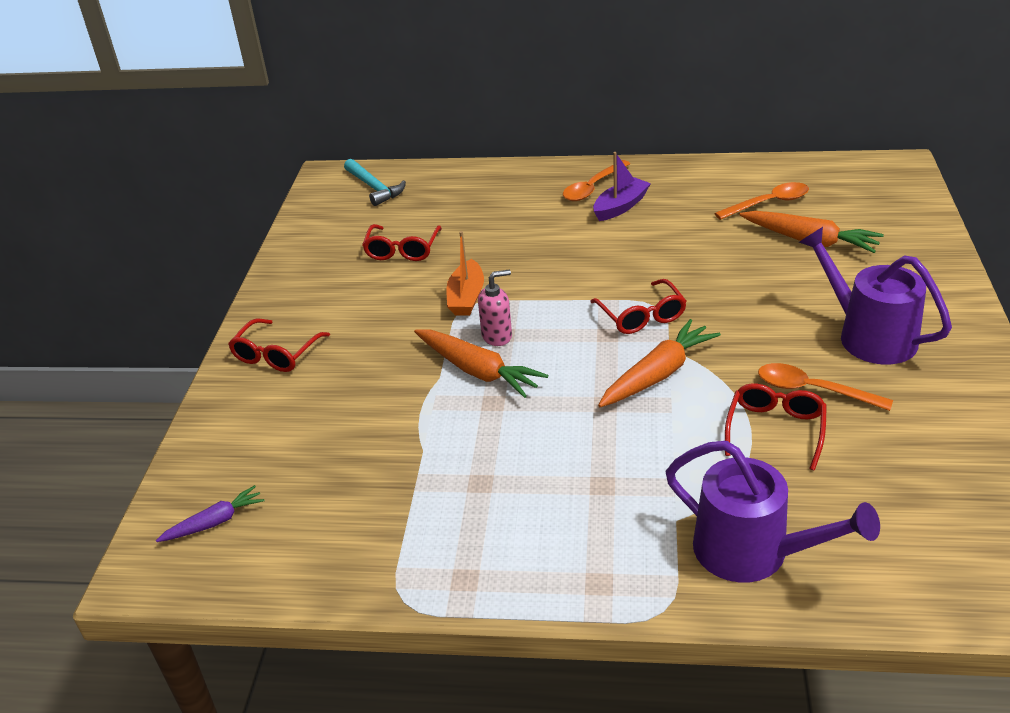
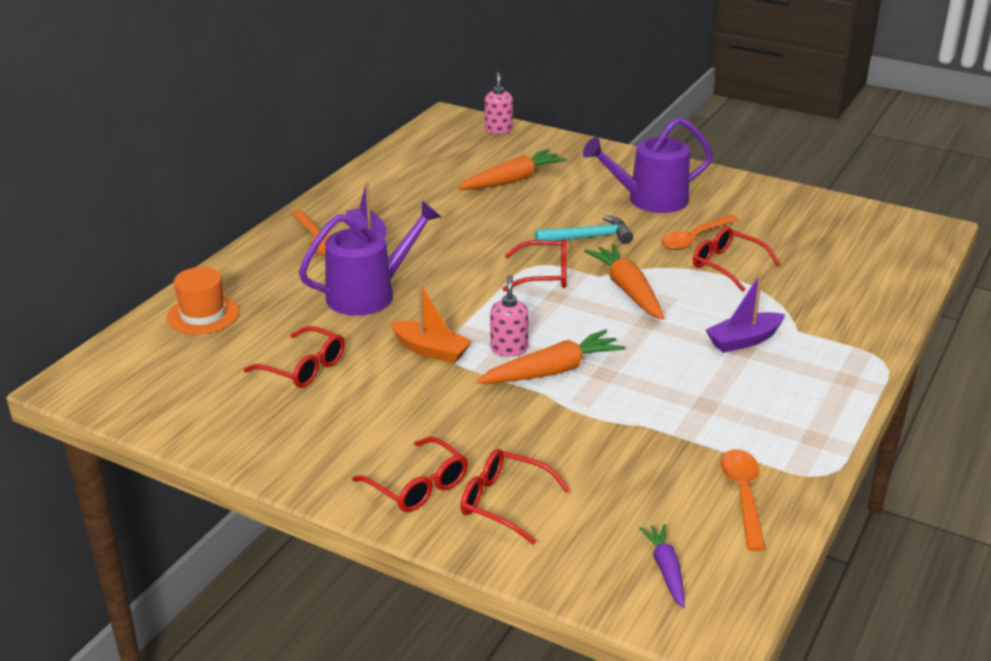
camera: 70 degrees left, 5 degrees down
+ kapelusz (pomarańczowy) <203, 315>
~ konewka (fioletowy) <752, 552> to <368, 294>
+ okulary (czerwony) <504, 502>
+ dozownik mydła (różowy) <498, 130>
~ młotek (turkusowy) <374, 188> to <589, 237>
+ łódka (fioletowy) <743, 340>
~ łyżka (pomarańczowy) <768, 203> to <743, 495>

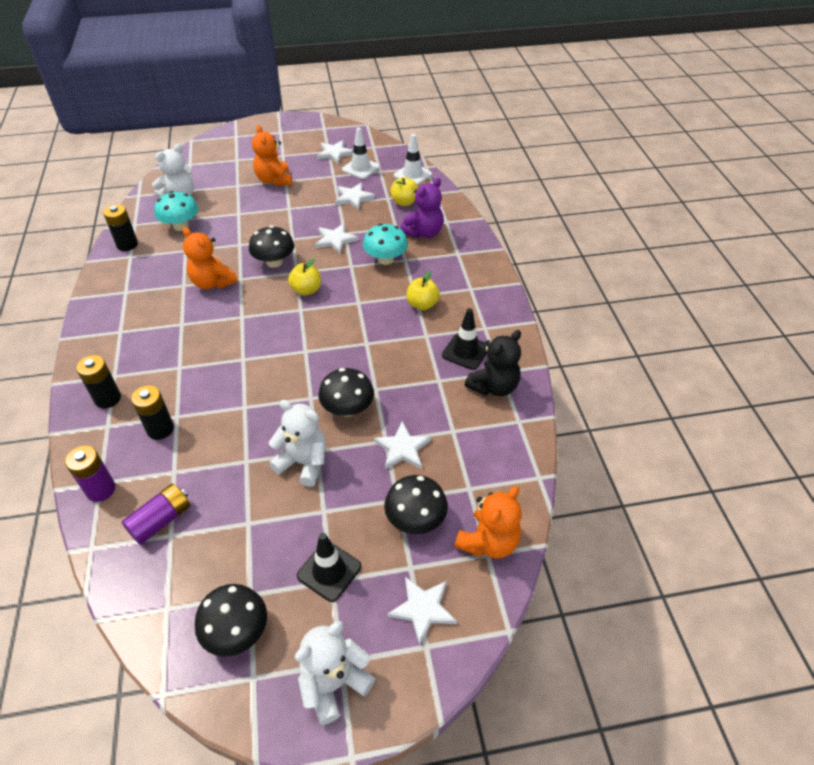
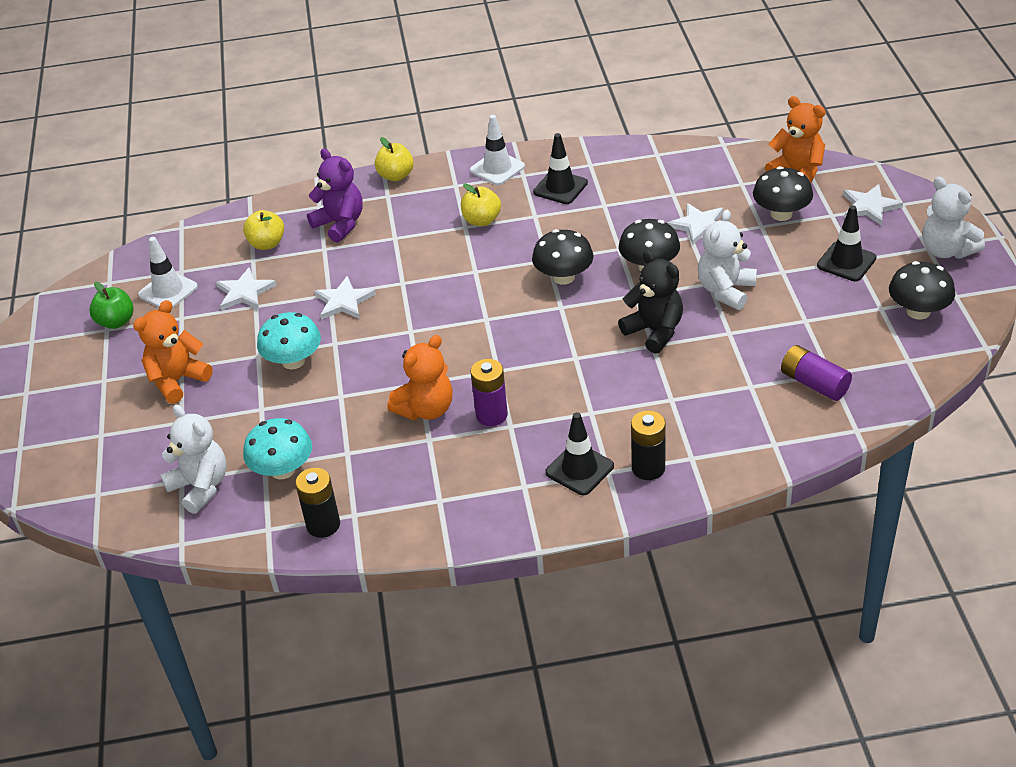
camera: 85 degrees left, 5 degrees down
~ gwiazda (biały) <334, 153> to jabłko (zielony) <116, 322>
~ miś (pomarańczowy) <274, 180> = <177, 380> 150 degrees clockwise
~ grzyb (turkusowy) <385, 259> to <293, 361>
~ jabłko (żółty) <306, 290> to <396, 176>
~ pachołek (biały) <412, 175> to <497, 168>
~ bateria (fioletowy) <101, 489> to <491, 415>
~ grzyb (czarny) <274, 262> to <563, 277>
+ pachołek (czarny) <579, 469>
~ miś (czarny) <493, 386> to <654, 331>
- bateria (czarny) <160, 429>

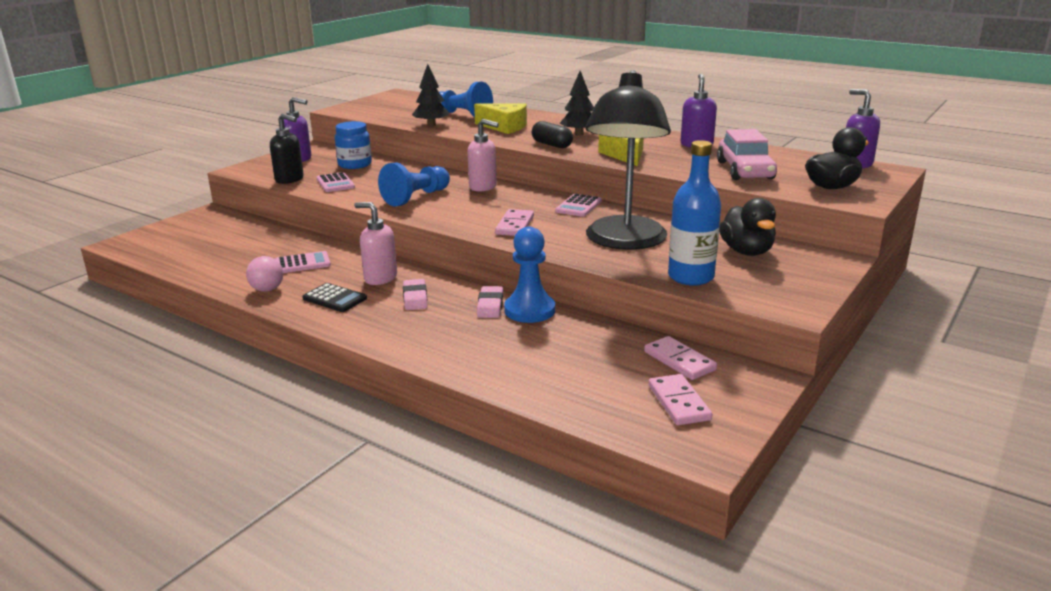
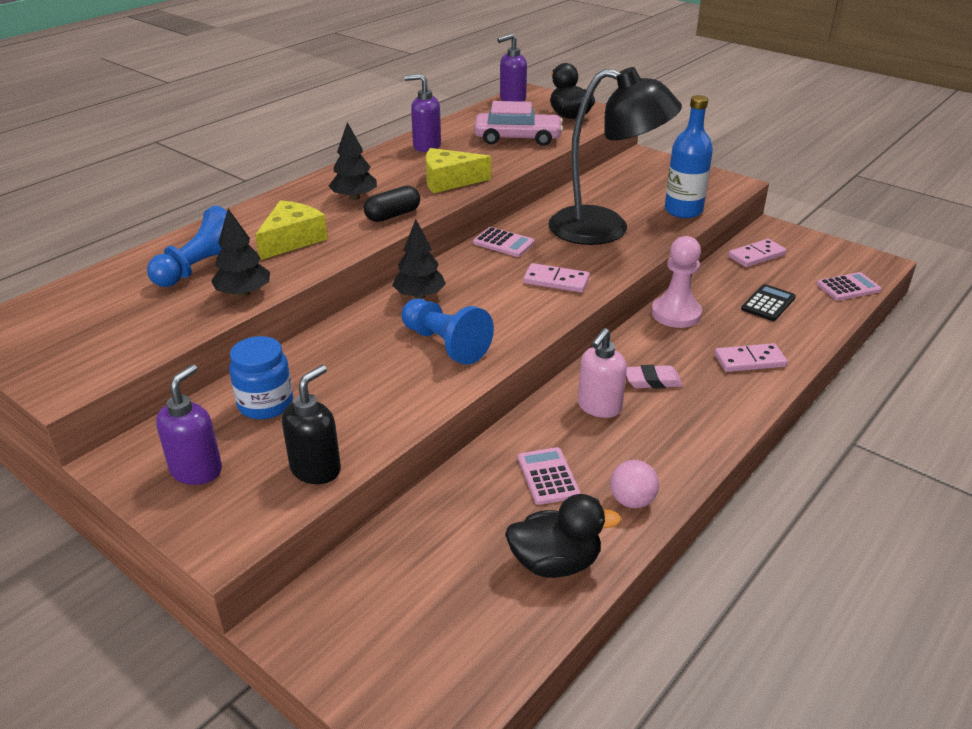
camera: 85 degrees left, 10 degrees up
~ dozownik mydła (różowy) <483, 187> to drzewko (czarny) <419, 296>
~ kaczka (czarny) <746, 251> to <555, 563>
~ pionek (niebieski) <529, 310> to pionek (różowy) <676, 314>
~ kostka domina (różowy) <679, 402> to <749, 360>
~ kalkulator (czarny) <334, 298> to <768, 303>
~ kalkulator (różowy) <335, 183> to <848, 287>
- gumka do mazania (różowy) <490, 306>

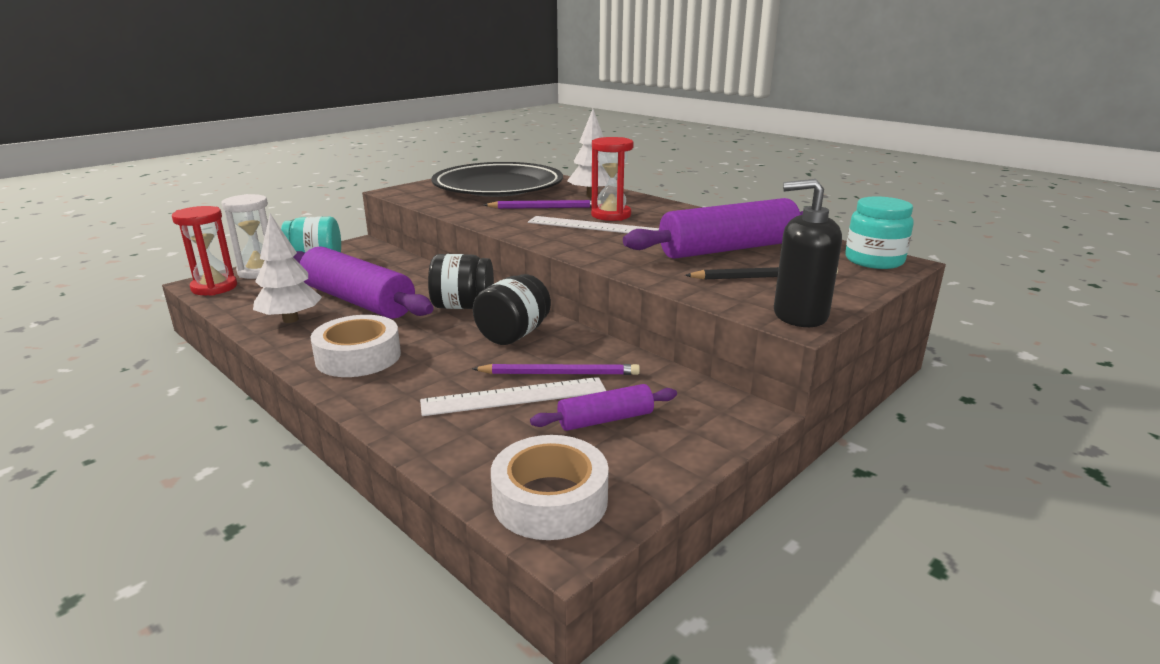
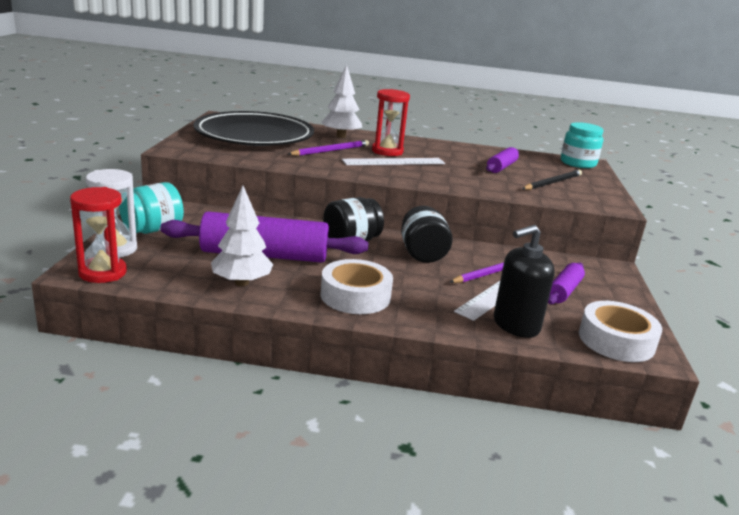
camera: 40 degrees left, 0 degrees up
~ wałek do ciasta (fioletowy) <728, 249> = <501, 167> x0.50
~ dozownik mydła (czarny) <799, 315> to <515, 325>

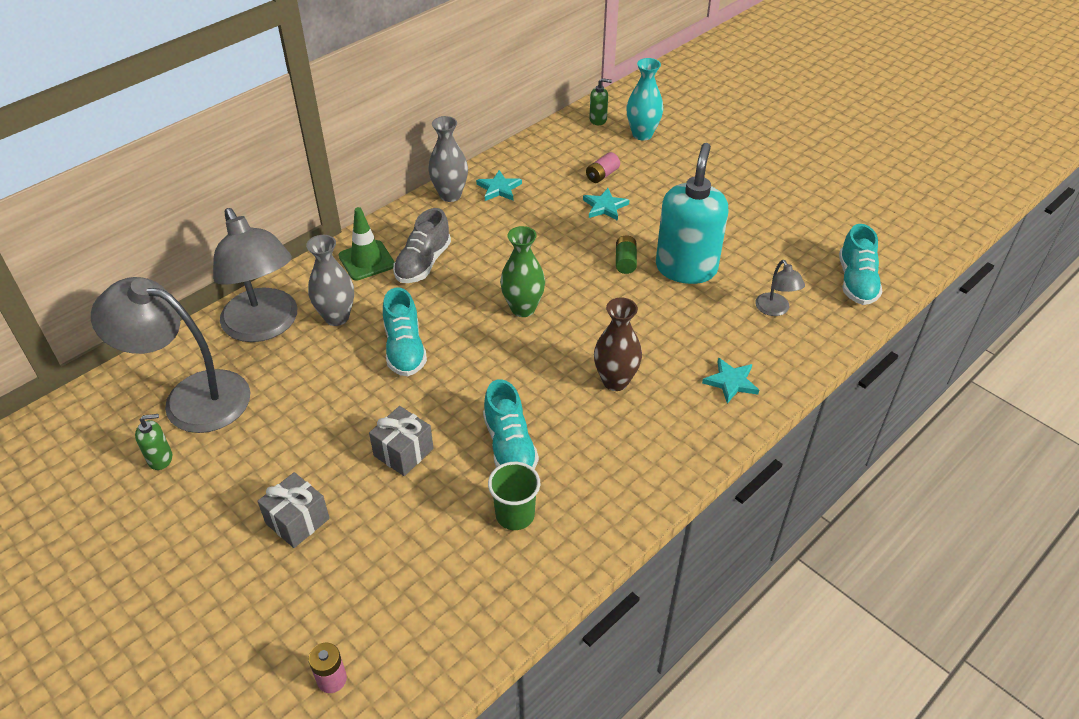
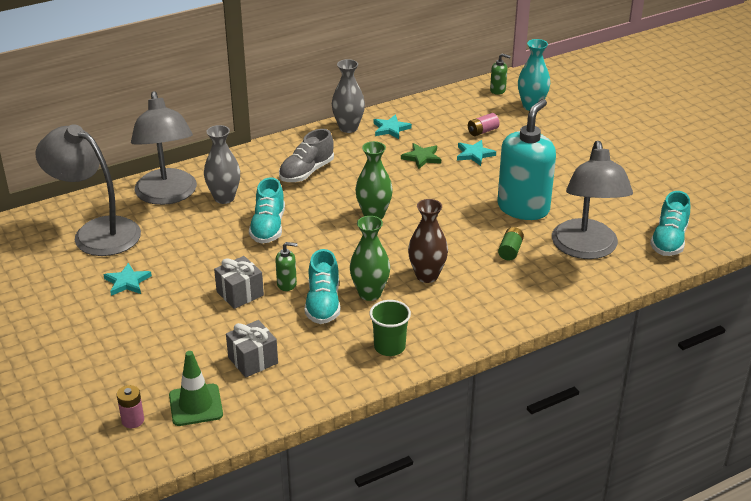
camera: 15 degrees right, 10 degrees down
~ gwiazda (turkusowy) <731, 382> to <127, 282>
~ pachołek (zielony) <366, 260> to <196, 405>
~ prezent (szary) <297, 521> to <253, 360>
~ dozownik mydła (zielony) <160, 458> to <287, 284>
+ wazon (zielony) <370, 293>
~ szklanka (zielony) <515, 515> to <389, 347>
+ gwiazda (zielony) <422, 157>
~ bateria (zielony) <625, 262> to <510, 251>
~ lampka (szary) <775, 310> = <586, 249> x2.25

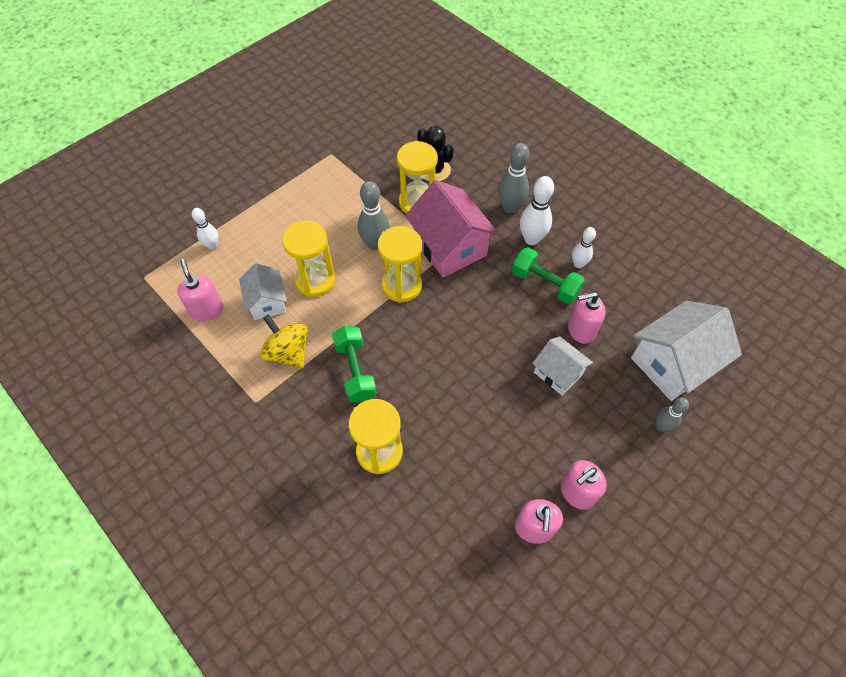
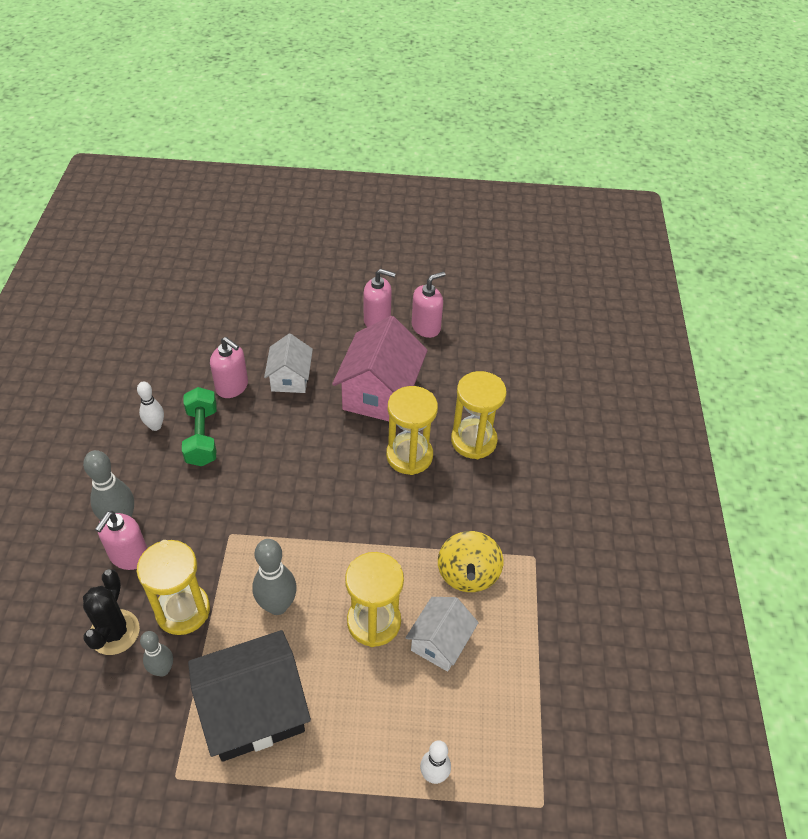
camera: 135 degrees left, 10 degrees down
~ dozownik mydła (różowy) <207, 310> to <129, 556>
~ kręgiel (szary) <661, 426> to <162, 669>
+ domek (czarny) <254, 710>
~ domek (różowy) <450, 247> to <380, 393>
~ klepsydra (żółty) <401, 285> to <409, 456>
- hantel (zielony) <355, 371>
- kręgiel (biały) <531, 239>
- domek (biały) <673, 363>

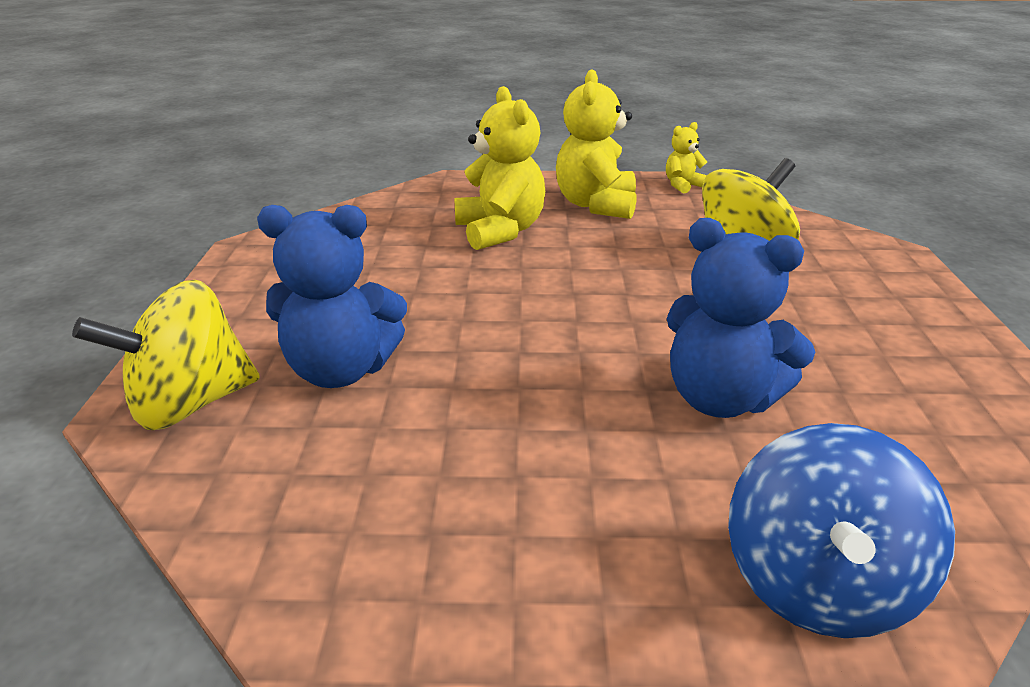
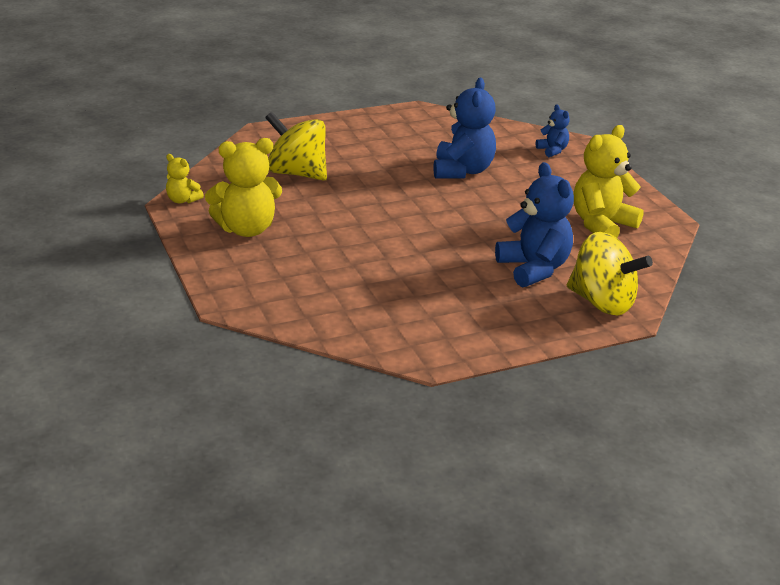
camera: 115 degrees left, 0 degrees up
~ bączek (niebieski) <818, 584> to miś (niebieski) <552, 150>
~ miś (żółty) <500, 231> to <601, 225>

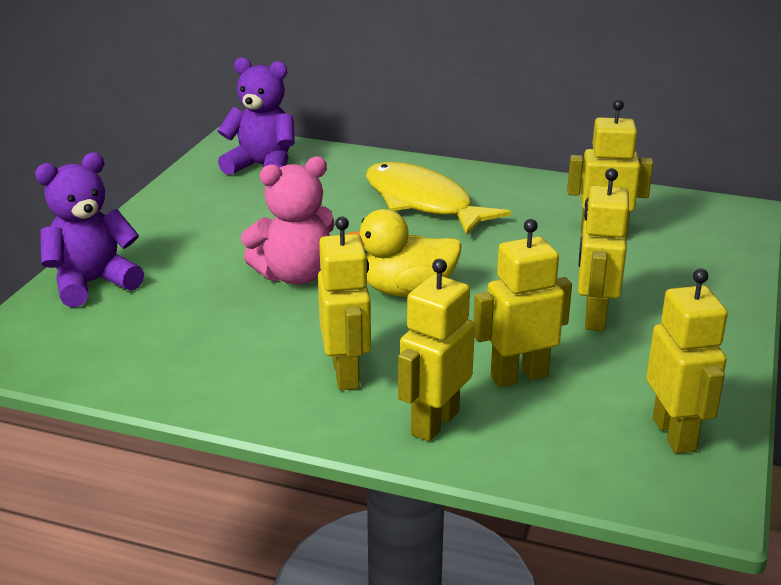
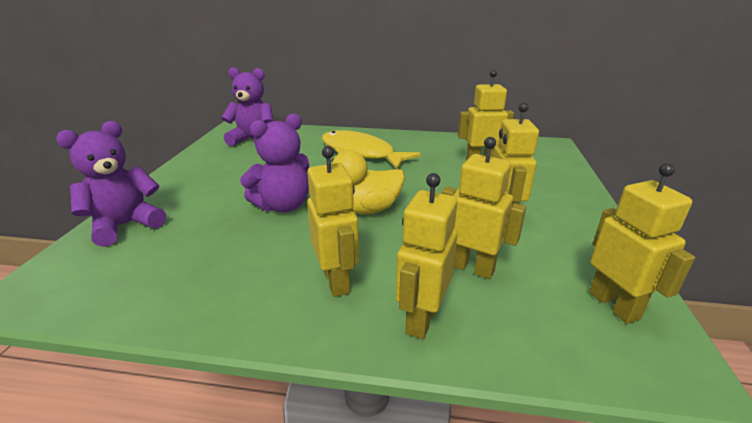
camera: 10 degrees left, 0 degrees up
~ miś (różowy) <294, 275> to miś (fioletowy) <283, 206>
~ robot (żółty) <518, 376> = <471, 267> 60 degrees clockwise

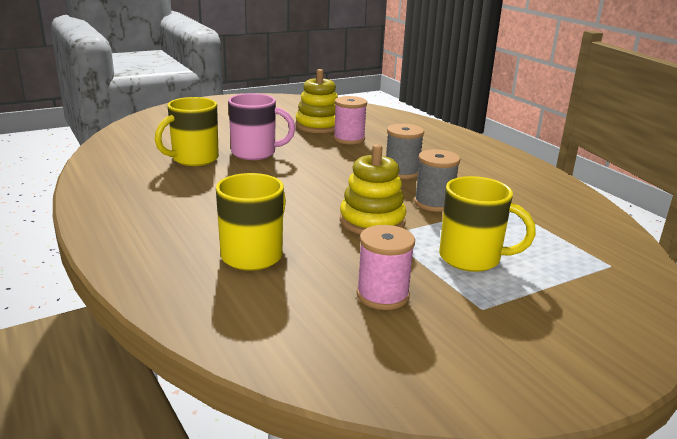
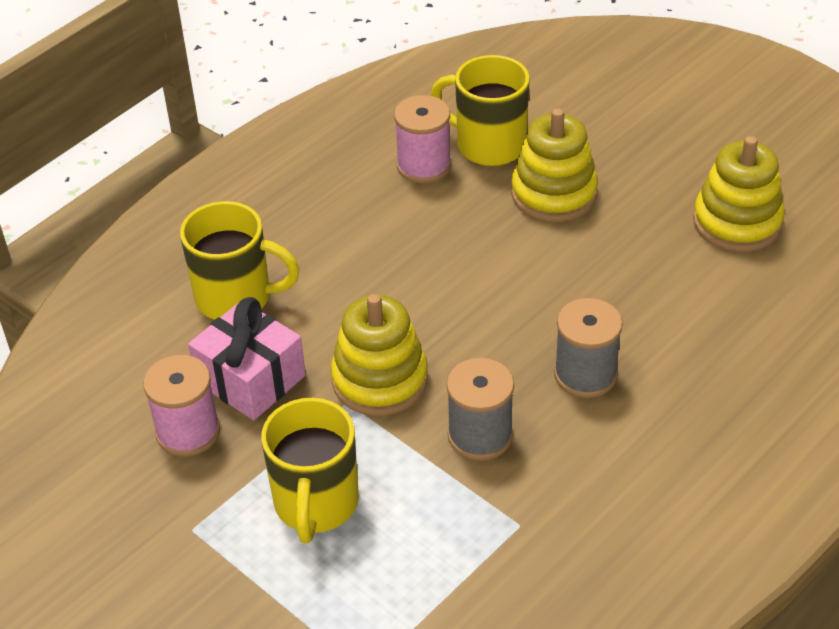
camera: 75 degrees right, 20 degrees up
+ prezent (różowy) <251, 379>
~ szpulka (różowy) <349, 139> to <423, 166>
~ kubek (różowy) <255, 153> to zabawka nakładanka (żółty) <554, 194>

